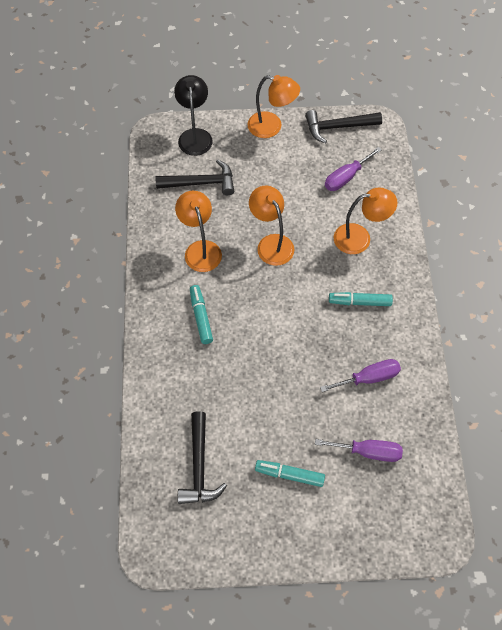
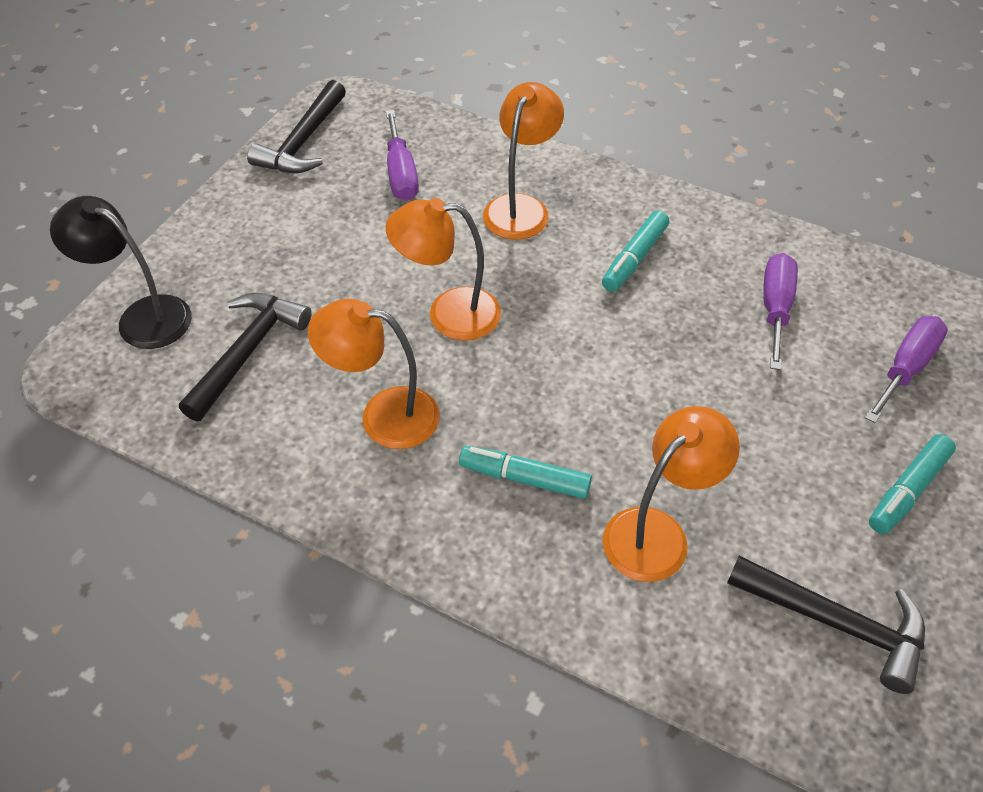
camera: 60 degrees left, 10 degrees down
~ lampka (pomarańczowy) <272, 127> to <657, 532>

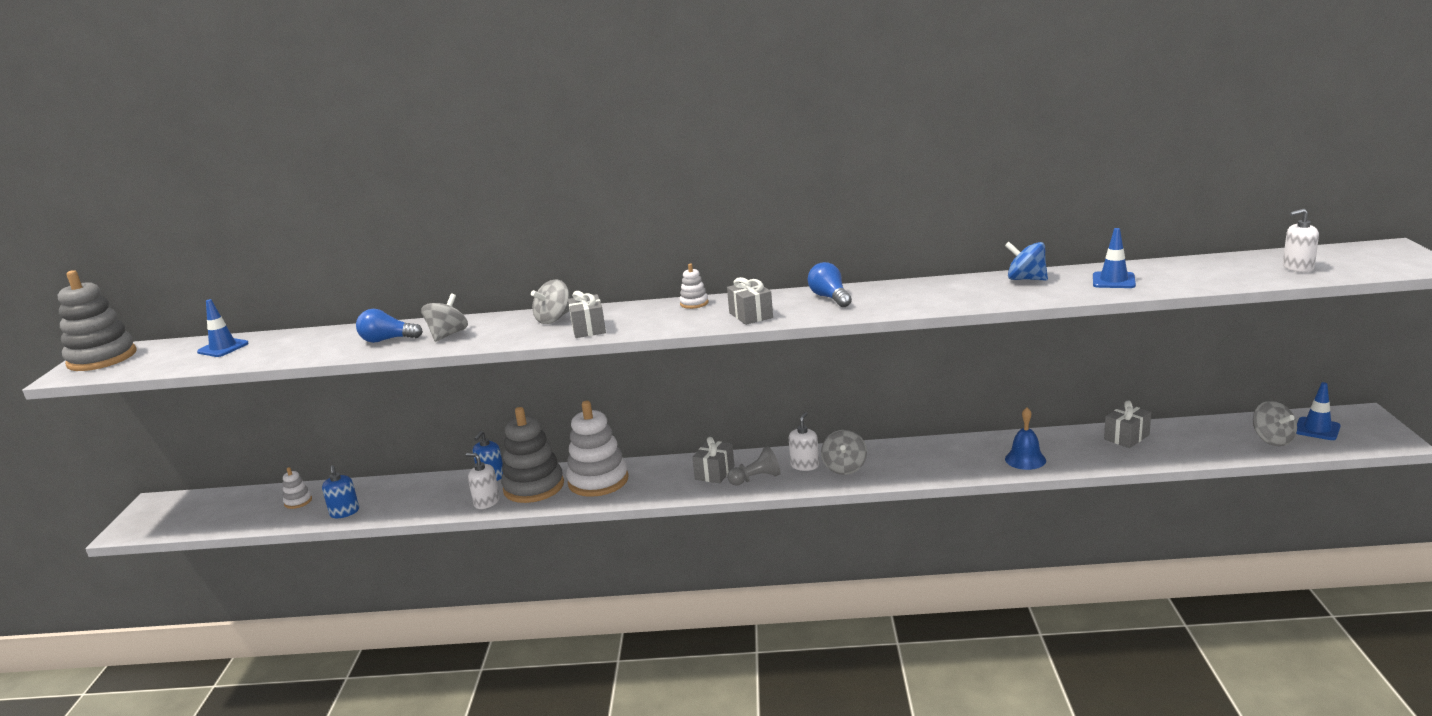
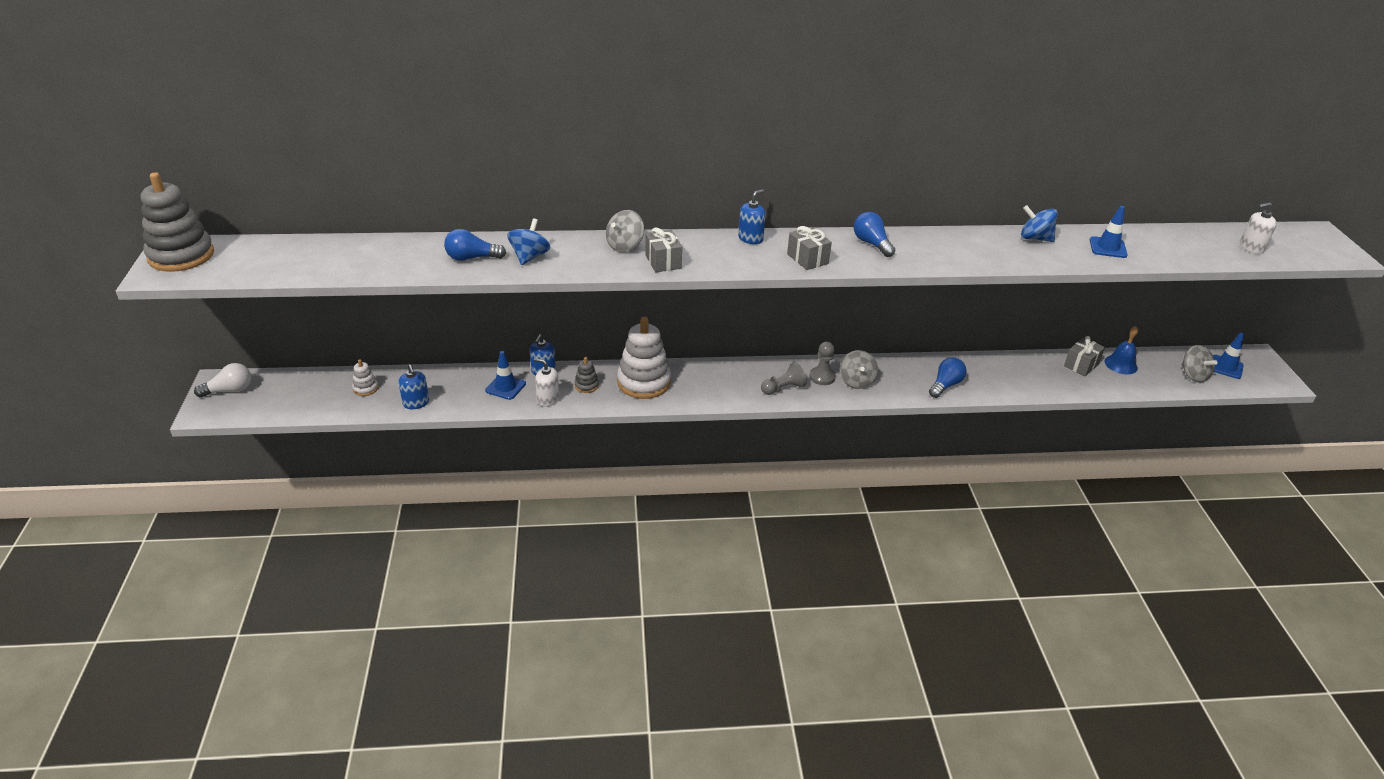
camera: 10 degrees left, 15 degrees up
+ żarówka (biały) <229, 390>
~ pachołek (niebieski) <223, 348> to <505, 387>
~ bączek (szary) <448, 335> to bączek (niebieski) <529, 257>
~ zabawka nakładanka (szary) <534, 487> = <586, 385> x0.45
~ zabawka nakładanka (biały) <694, 303> to dozownik mydła (niebieski) <750, 238>
~ dozownik mydła (biały) <805, 465> to pionek (szary) <822, 377>
+ żarówka (niebieski) <945, 385>
~ dzwonek (niebieski) <1025, 459> to <1121, 364>
- prezent (szary) <714, 473>

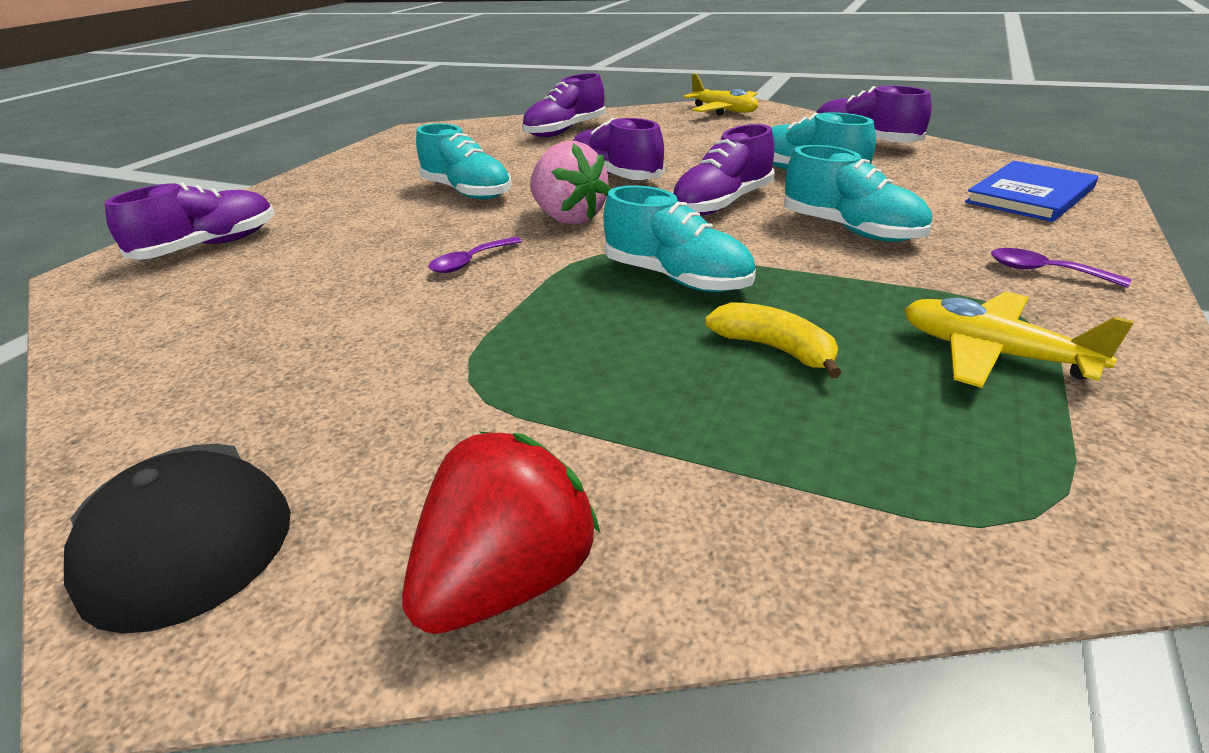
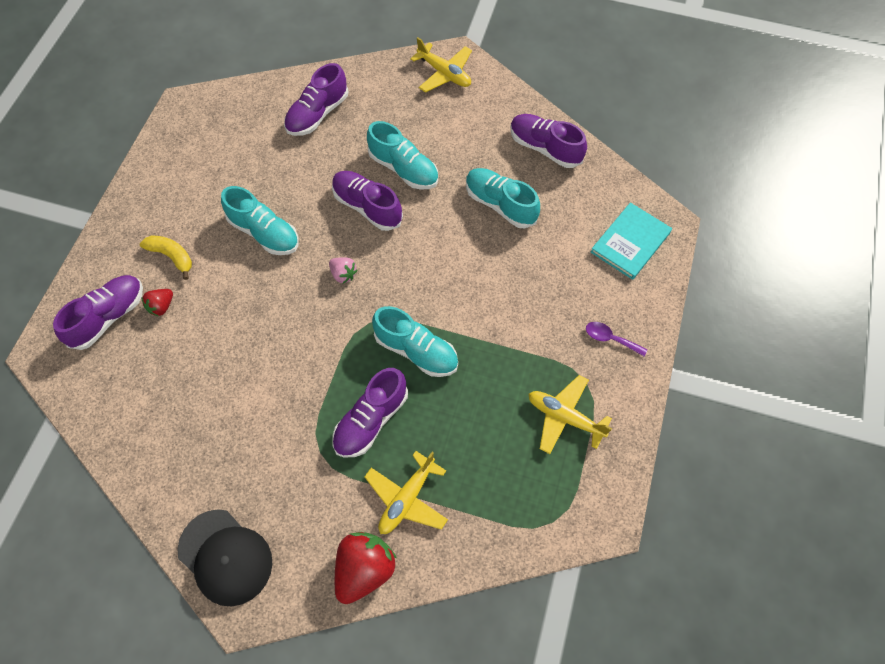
camera: 10 degrees left, 30 degrees up
~ banan (żółty) <774, 348> to <172, 256>
+ truskawka (czerwony) <161, 306>
~ truskawka (różowy) <568, 218> = <343, 274> x0.52
~ but (fioletowy) <722, 204> to <371, 420>
+ samolot (żółty) <407, 498>
~ but (turkusowy) <851, 230> to <403, 169>
~ książka (niebieski) <1029, 195> to książka (turkusowy) <630, 242>
- łyżka (fioletowy) <470, 262>

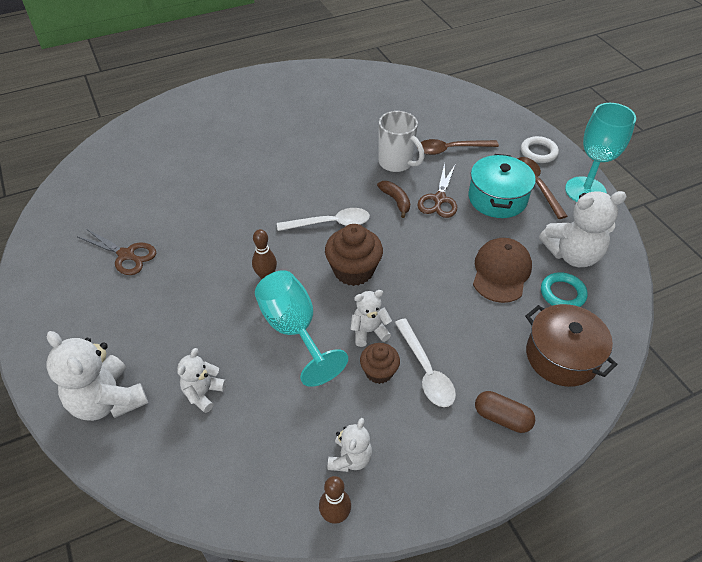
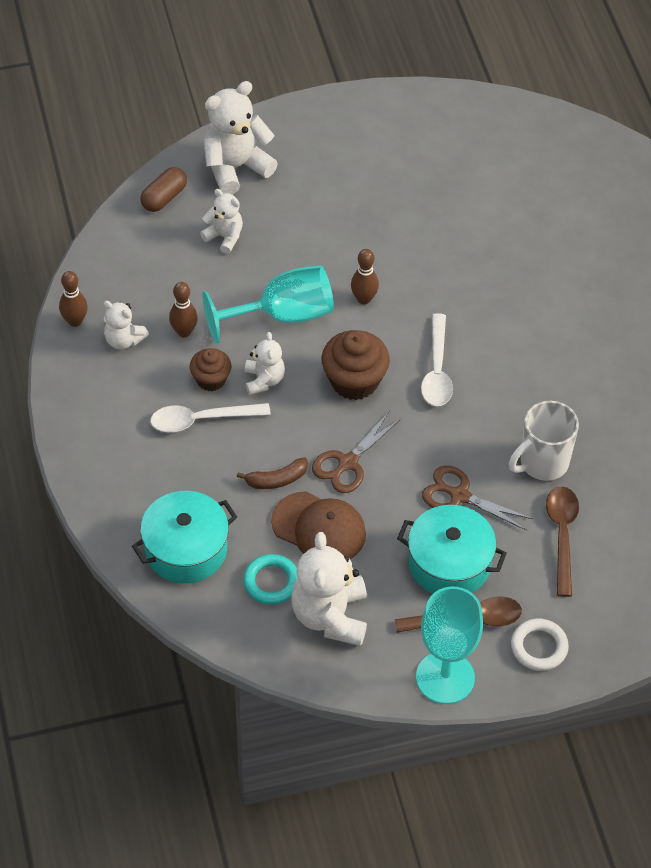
camera: 100 degrees right, 5 degrees up
~ garnek (brązowy) <561, 356> to garnek (turkusowy) <186, 549>
~ kapsułka (brązowy) <502, 418> to <164, 198>
+ kręgiel (brązowy) <184, 332>
~ banan (brązowy) <396, 201> to <276, 480>
~ nożyczki (brązowy) <126, 255> to <347, 463>

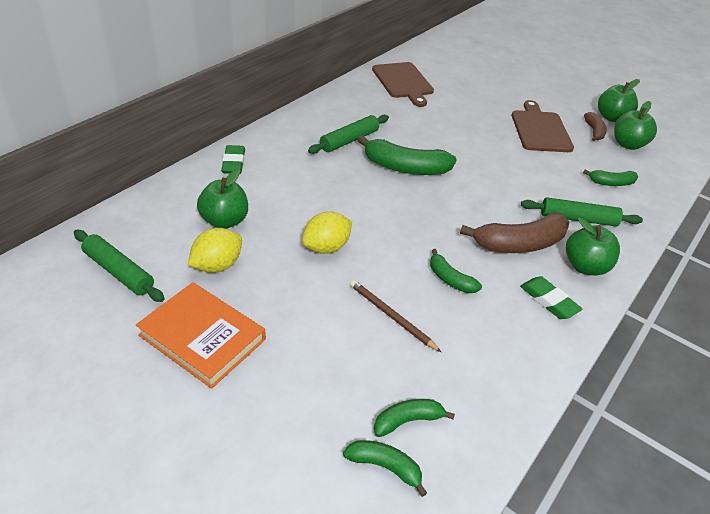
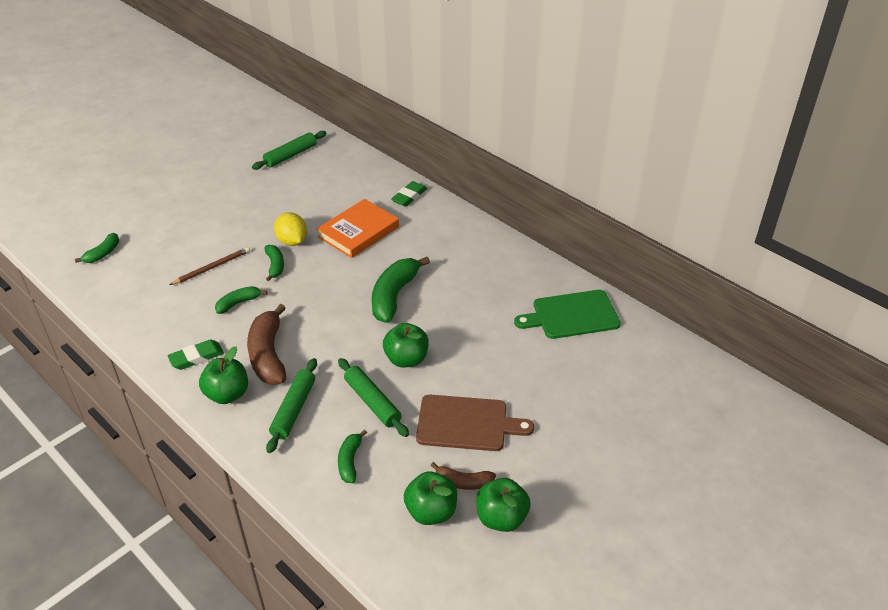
camera: 100 degrees right, 0 degrees up
~ banan (zielony) <408, 420> to <275, 266>
~ książka (pomarańczowy) <202, 337> to <358, 232>
~ wałek do ciasta (zielony) <349, 140> to <372, 402>
~ jabłko (zielony) <225, 221> to <406, 359>
~ gumka do mazania (zielony) <233, 163> = <409, 196> 60 degrees counterclockwise
~ deska do krojenia (brązowy) <403, 82> to deska do krojenia (zielony) <572, 315>
- cytryna (żółty) <217, 265>

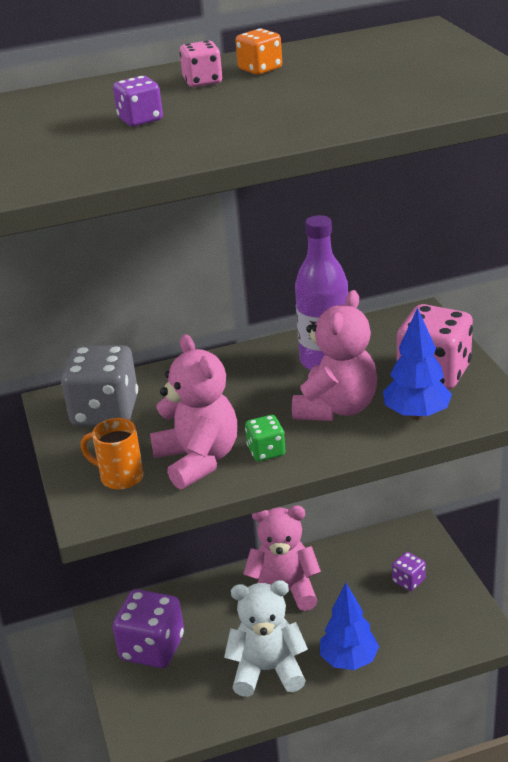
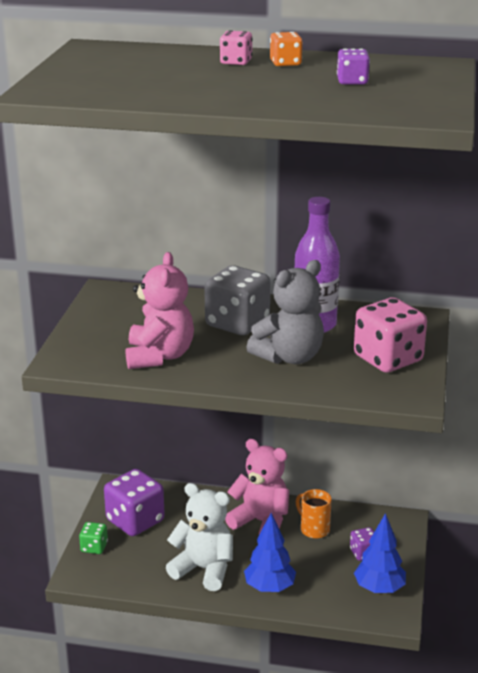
camera: 25 degrees right, 5 degrees down
~ kostka do gry (zielony) <266, 451> to <94, 547>
~ kostka do gry (szary) <105, 412> to <237, 323>
~ miś (różowy) <336, 408> to miś (szary) <289, 357>
~ kubek (pomarańczowy) <120, 477> to <314, 529>
~ kostka do gry (fioletowy) <140, 120> to <352, 81>
~ drzewko (niebieski) <416, 414> to <379, 589>

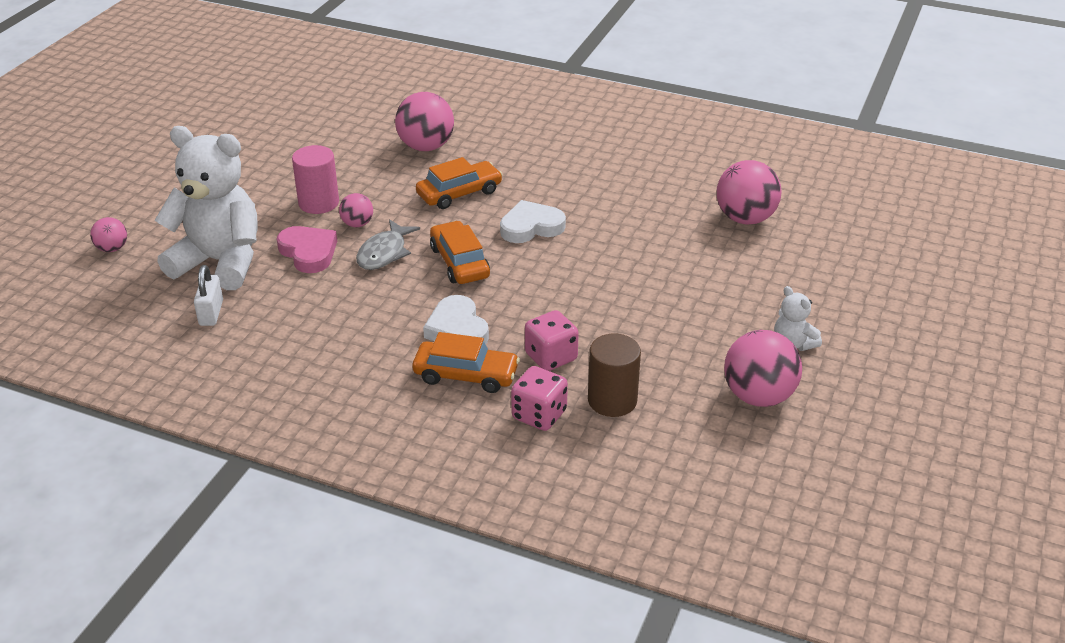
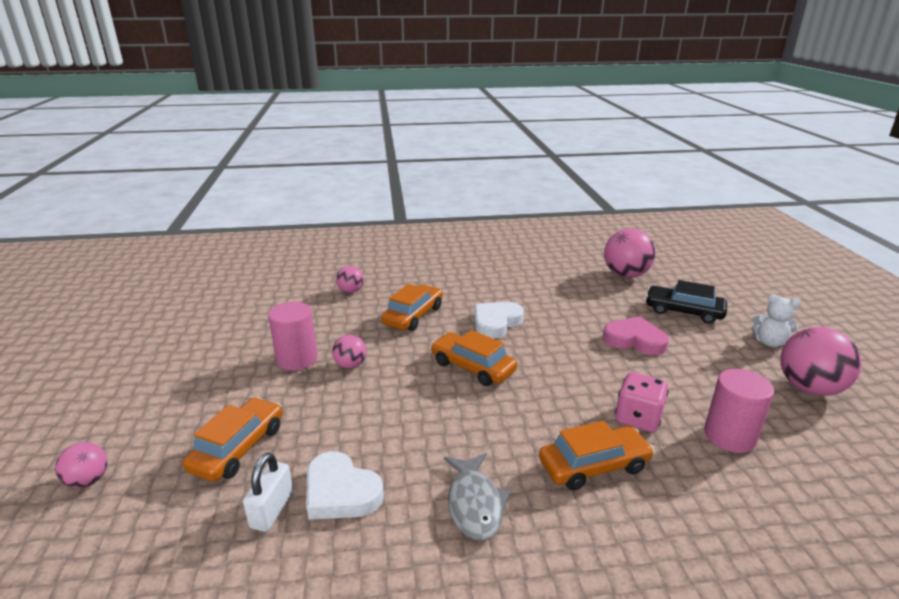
camera: 30 degrees left, 10 degrees down
~ miś (biały) <220, 262> to samochód (pomarańczowy) <238, 448>
~ kłódka (biały) <211, 313> = <272, 510> 45 degrees clockwise
~ serce (biały) <457, 329> to <340, 492>
~ piłka (różowy) <426, 147> = <351, 291> x0.53
~ ryba (szary) <384, 253> to <474, 504>
~ serce (różowy) <308, 252> to <634, 340>
+ samochód (czarny) <683, 311>
~ walec (brązowy) <612, 400> to walec (różowy) <729, 436>
- kostka do gry (różowy) <539, 415>

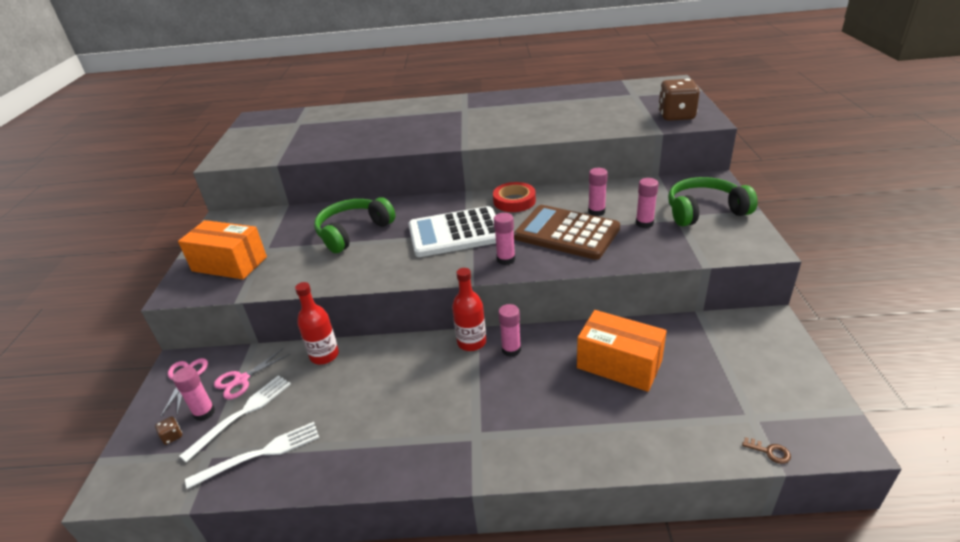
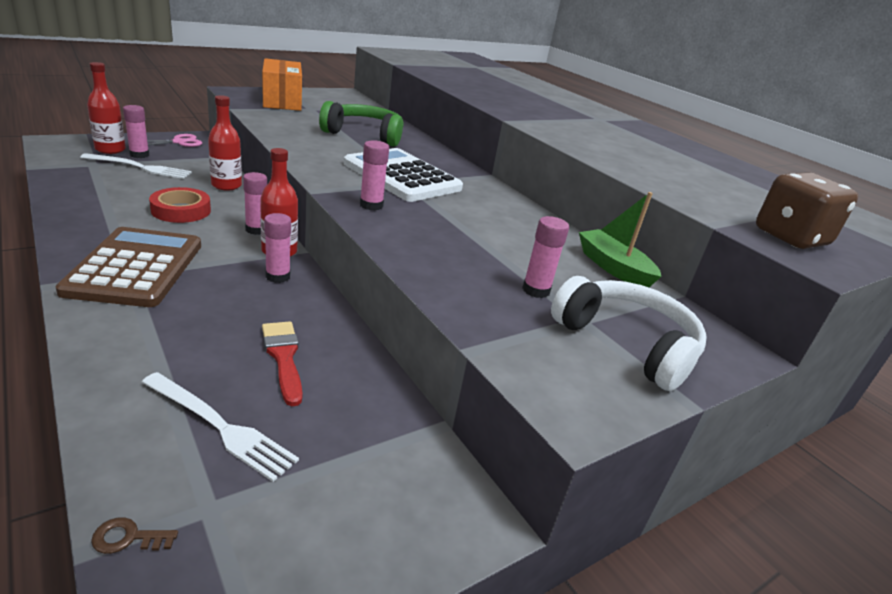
camera: 50 degrees right, 5 degrees down
~ kalkulator (brązowy) <566, 233> to <135, 267>
~ kostka do gry (brązowy) <172, 436> to butelka (czerwony) <110, 149>
~ klucz (brązowy) <770, 451> = <128, 538> 90 degrees clockwise
~ widelec (biały) <260, 454> to <220, 427>
~ taśma klejąca (czerwony) <514, 201> to <181, 210>
~ klej w sztyfcie (różowy) <596, 211> to <256, 229>
~ pudełko (pomarańczowy) <619, 364> to pędzel (czerwony) <283, 357>
~ słuchawki (zielony) <704, 211> to słuchawki (biały) <627, 343>
+ łódka (zielony) <613, 268>
- nożyczki (różowy) <241, 380>

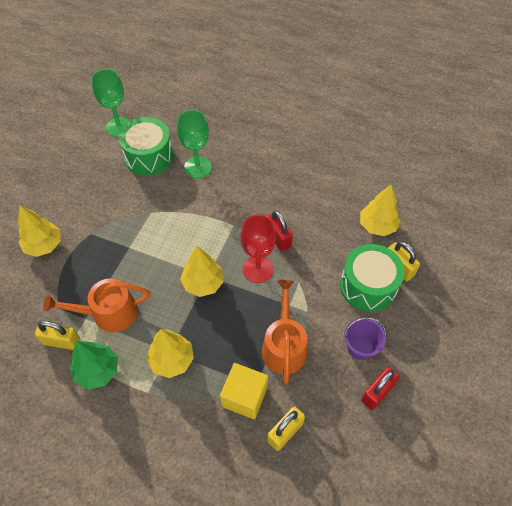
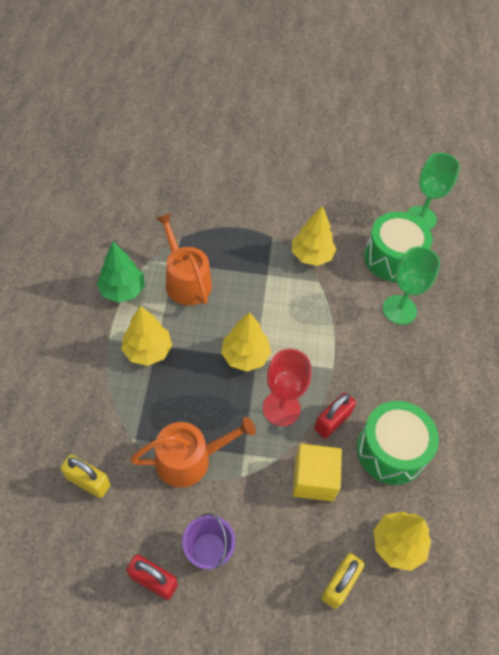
camera: 70 degrees right, 0 degrees up
~ drzewko (żółty) <44, 245> to <311, 255>
~ sześcian (żółty) <244, 396> to <314, 479>
~ bęben (zielony) <368, 286> to <391, 450>
- kłódka (żółty) <61, 341>

